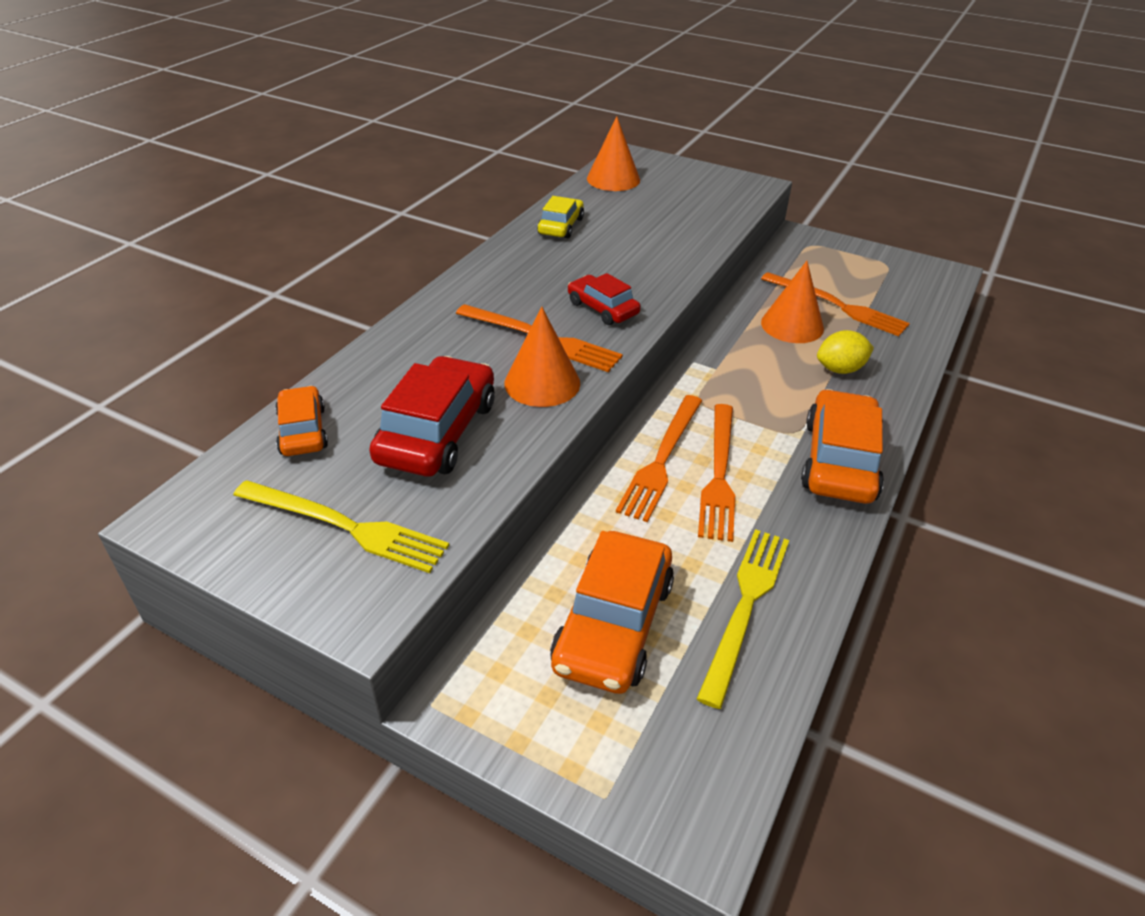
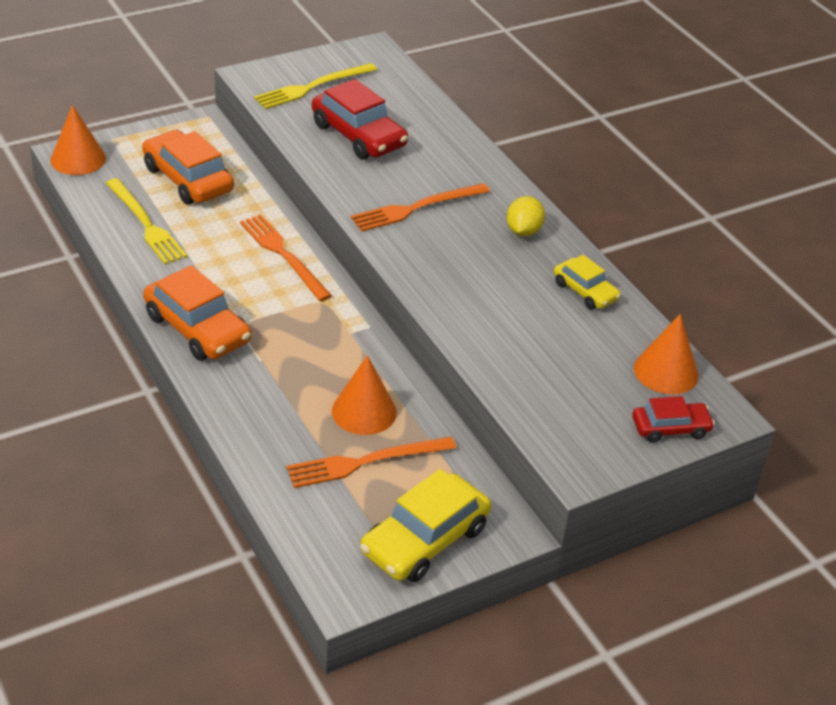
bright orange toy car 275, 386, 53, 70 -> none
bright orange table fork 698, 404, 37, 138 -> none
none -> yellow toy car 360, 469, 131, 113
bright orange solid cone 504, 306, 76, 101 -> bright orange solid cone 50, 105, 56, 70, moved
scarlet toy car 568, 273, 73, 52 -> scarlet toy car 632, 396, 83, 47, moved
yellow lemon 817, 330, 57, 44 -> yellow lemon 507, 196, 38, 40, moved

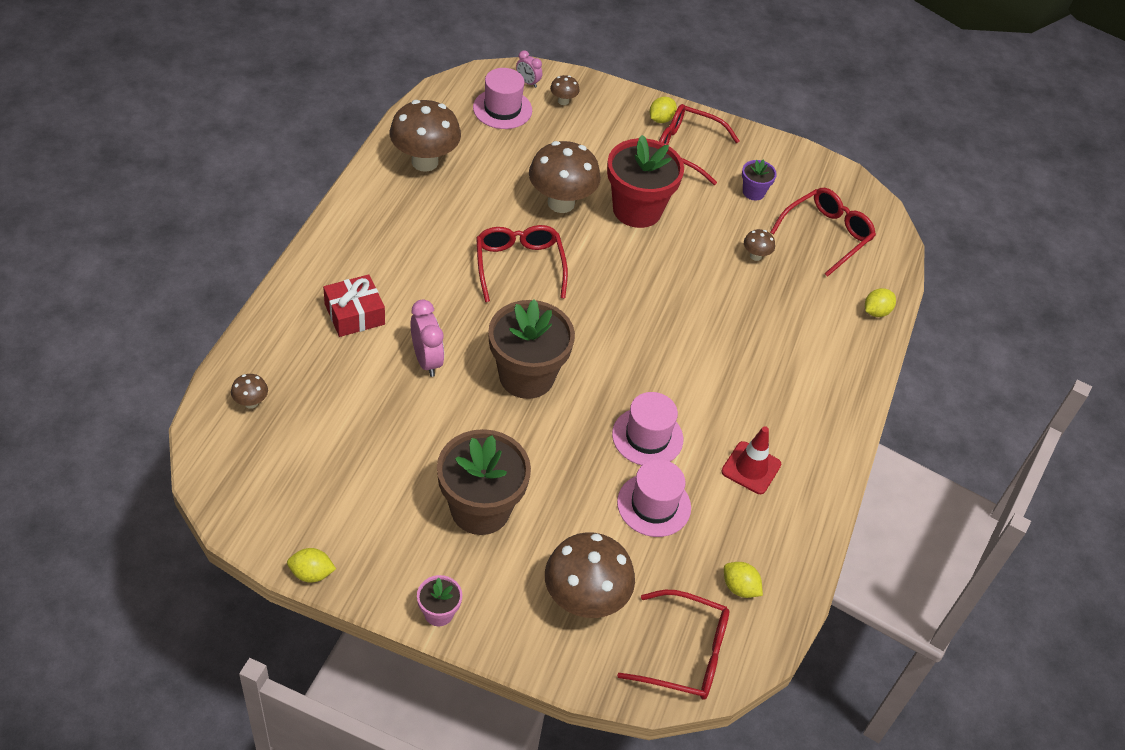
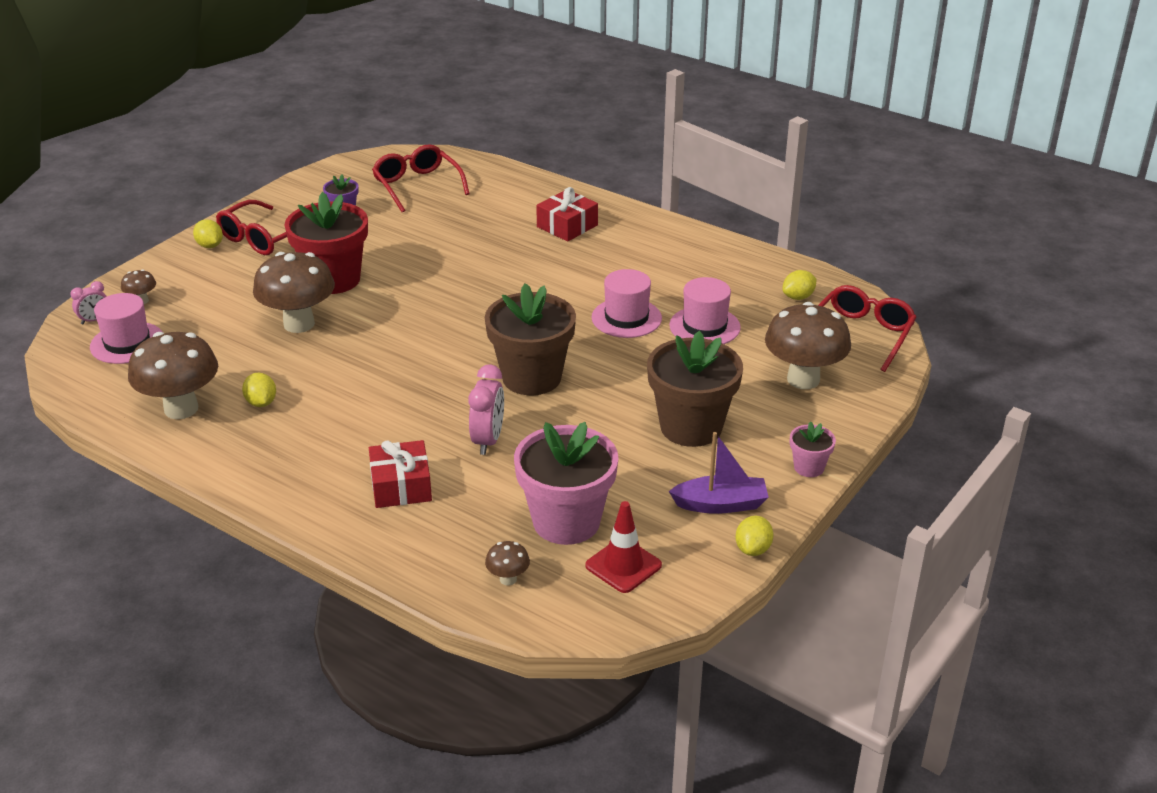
scarlet glasses 476, 225, 92, 77 -> none
brown fungus 744, 229, 31, 32 -> none
none -> rosy plant pot 514, 422, 105, 123
none -> scarlet wrapped gift 536, 187, 62, 55
none -> royal purple toy boat 669, 432, 100, 82
scarlet safety cone 722, 426, 59, 68 -> scarlet safety cone 585, 501, 77, 92, moved
yellow lemon 865, 288, 31, 29 -> yellow lemon 242, 372, 34, 35, moved
rosy bedside clock 411, 299, 33, 78 -> rosy bedside clock 468, 364, 36, 91, 105 degrees clockwise

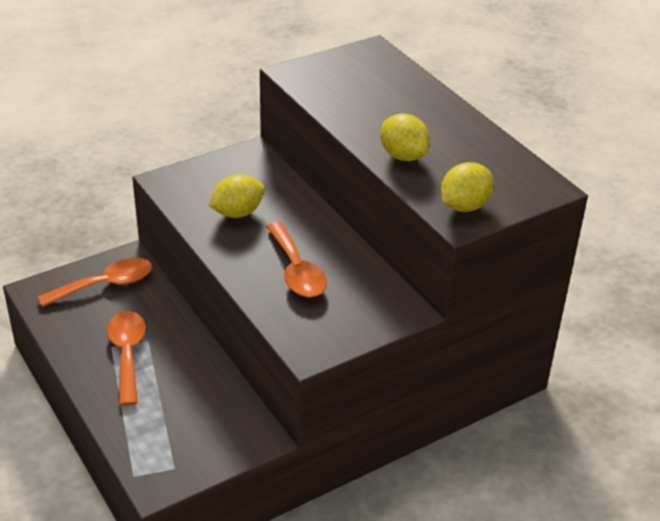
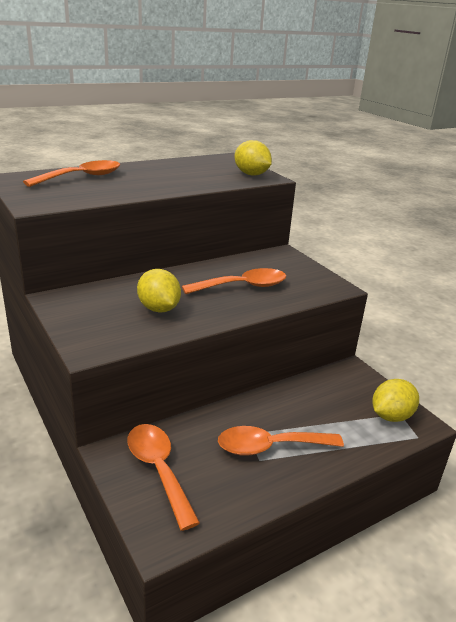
none -> bright orange tablespoon 23, 160, 97, 27
yellow lemon 381, 114, 49, 47 -> yellow lemon 372, 379, 47, 43, moved

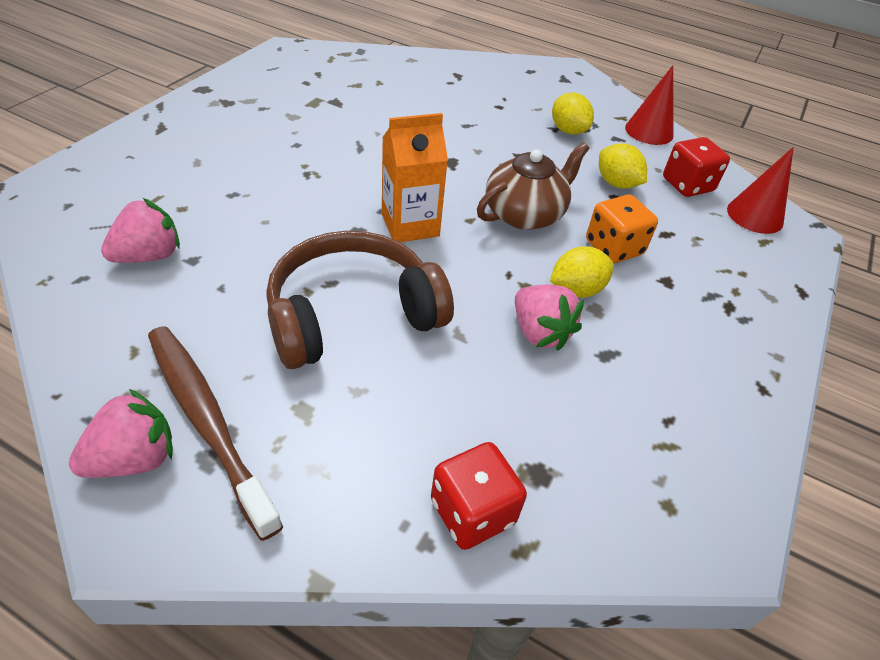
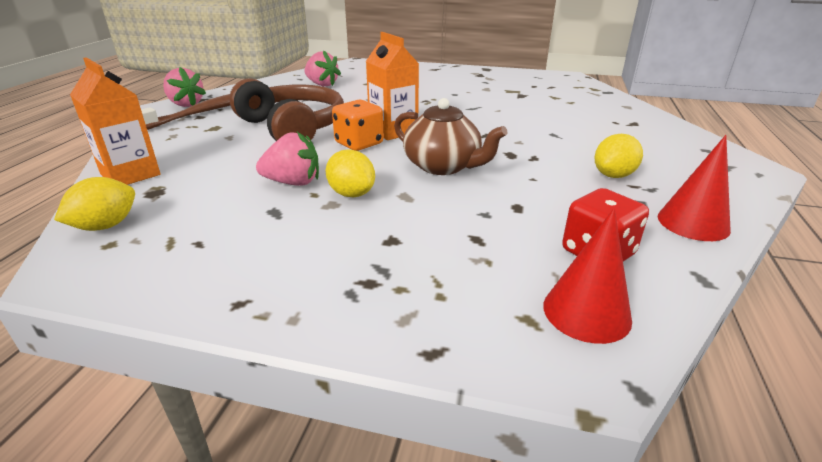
bright orange die 586, 195, 72, 69 -> bright orange die 332, 100, 52, 51, moved
yellow lemon 599, 143, 48, 46 -> yellow lemon 54, 177, 81, 54, moved
scarlet die 431, 442, 96, 108 -> bright orange carton 70, 57, 91, 128
rosy toy strawberry 515, 285, 69, 66 -> rosy toy strawberry 256, 132, 63, 54, 135 degrees counterclockwise

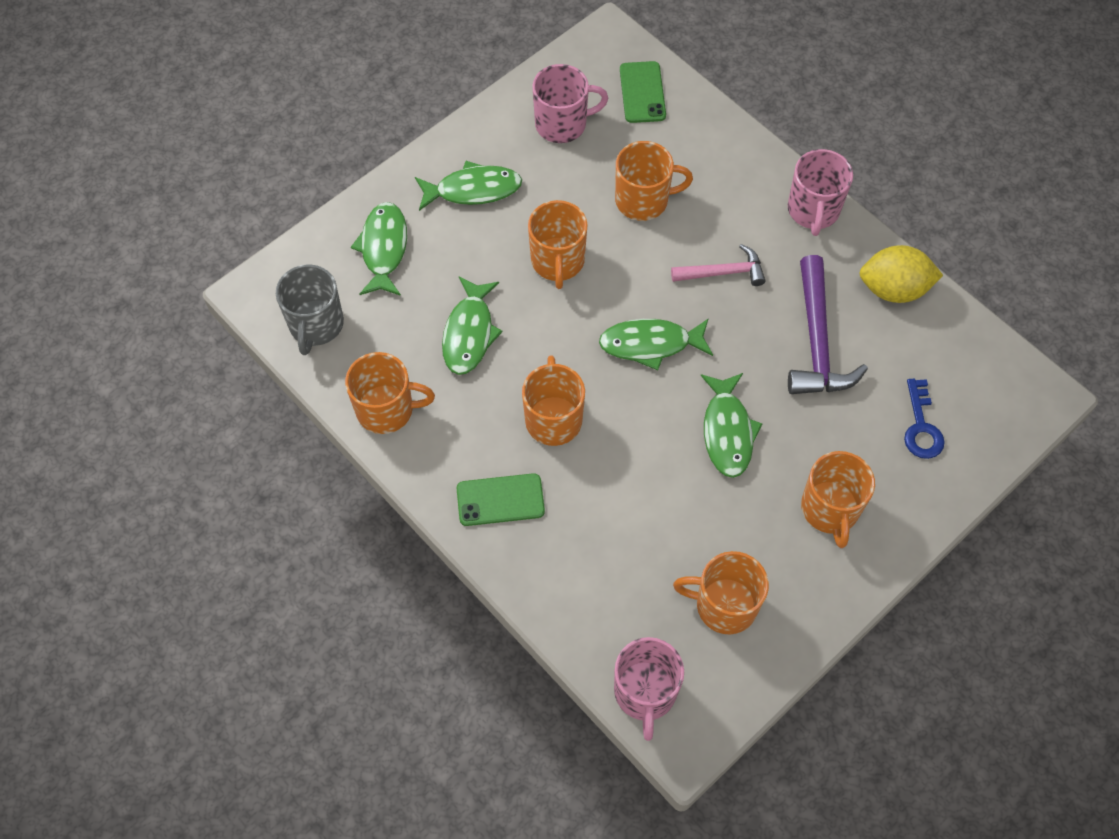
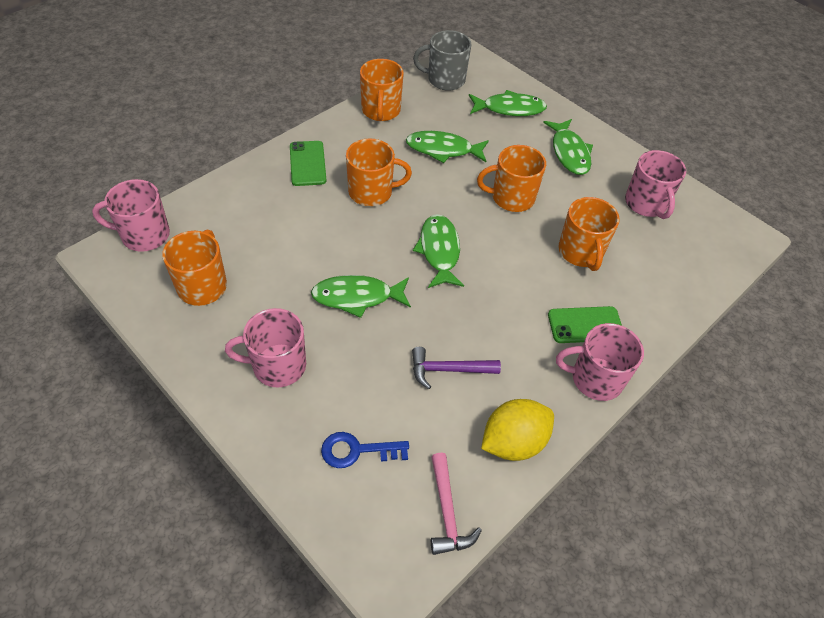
leaf-green mobile phone 620, 61, 46, 62 -> leaf-green mobile phone 548, 306, 74, 37, moved
rosy hammer 671, 244, 94, 42 -> rosy hammer 431, 453, 51, 102, moved
bright orange mug 801, 451, 74, 97 -> rosy mug 225, 308, 81, 79
yellow lemon 859, 245, 84, 58 -> yellow lemon 481, 399, 73, 62, 60 degrees clockwise
royal purple hammer 788, 255, 80, 139 -> royal purple hammer 412, 347, 89, 42, x0.61

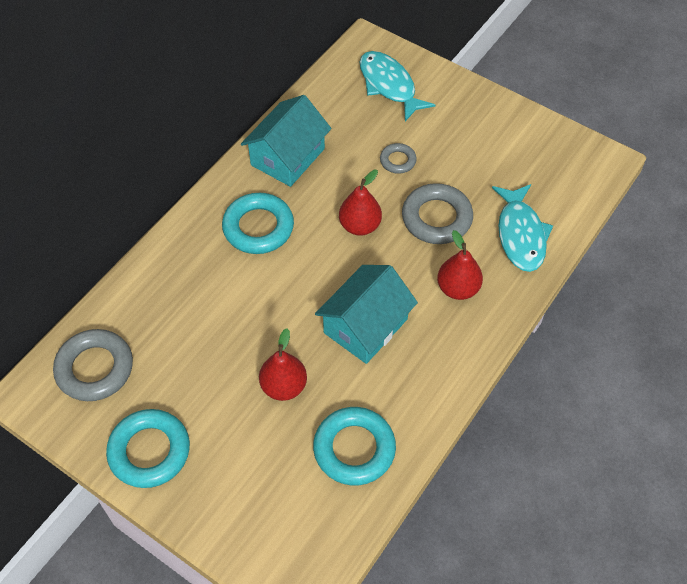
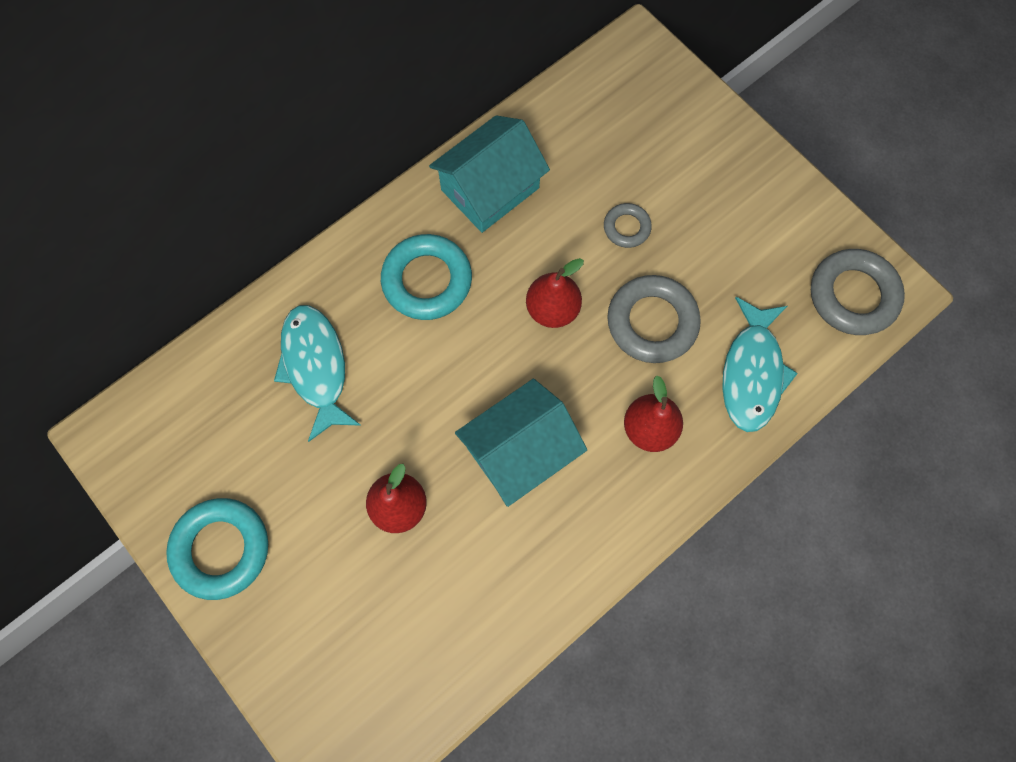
teal hoop 313, 407, 83, 78 -> none
ash-grey hoop 53, 329, 80, 72 -> ash-grey hoop 811, 249, 94, 86, moved
teal toy fish 360, 51, 75, 70 -> teal toy fish 274, 305, 87, 137, moved

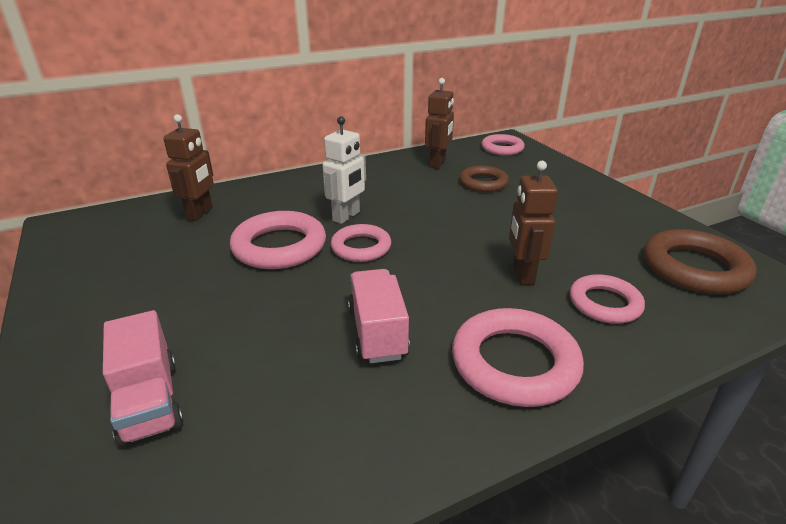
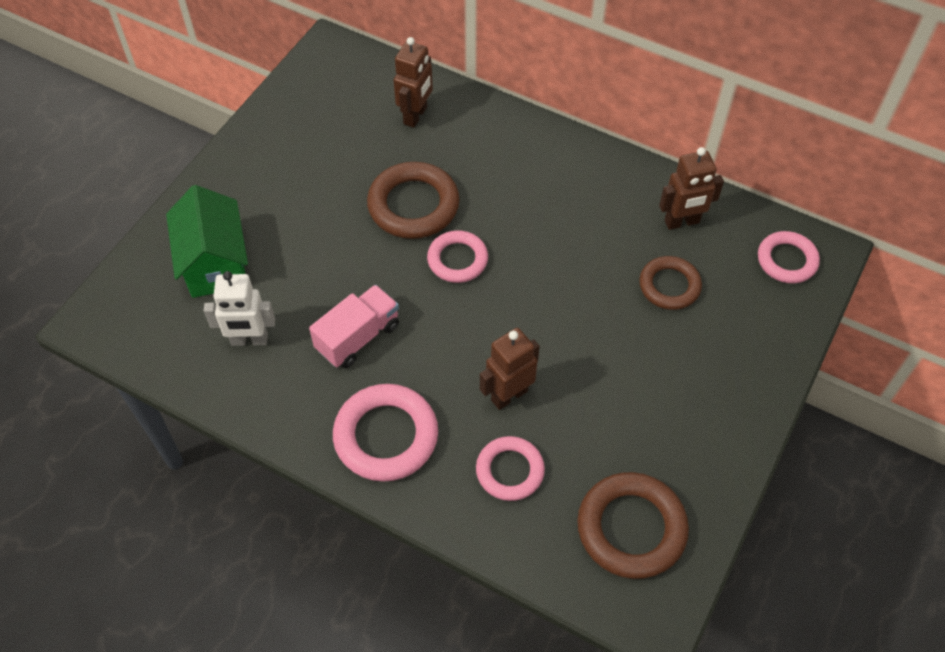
white toy robot 322, 116, 44, 108 -> white toy robot 204, 271, 71, 75, moved
rosy truck 103, 310, 81, 137 -> leaf-green cottage 166, 185, 82, 113
rosy hoop 230, 211, 96, 58 -> brown hoop 367, 162, 92, 77
brown toy robot 163, 114, 51, 107 -> brown toy robot 393, 37, 40, 91, 45 degrees counterclockwise

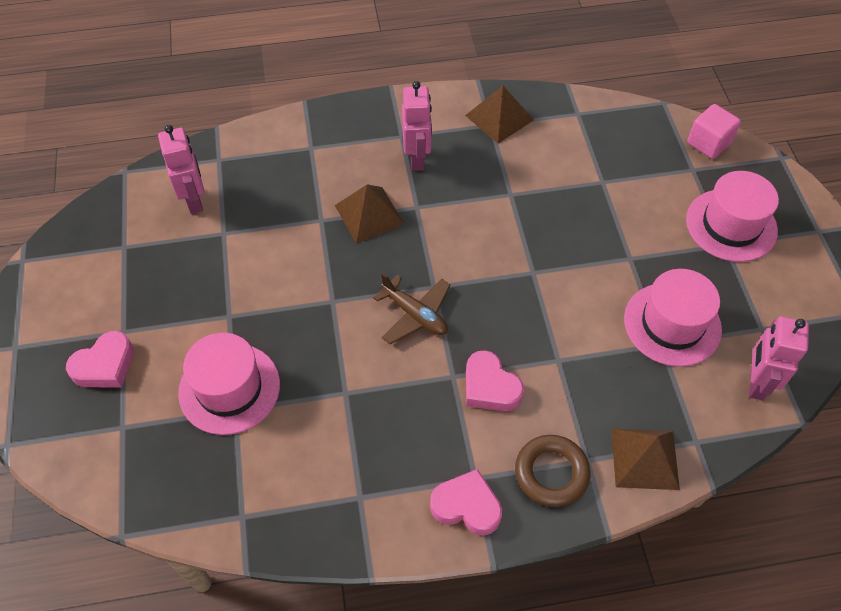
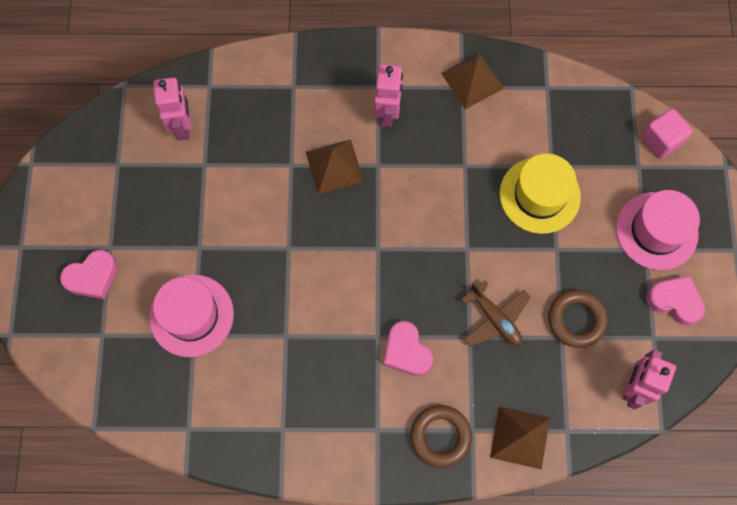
none -> yellow tall hat 500, 154, 81, 80
brown aeroplane 373, 273, 77, 71 -> brown aeroplane 461, 280, 70, 67, moved
rosy heart 430, 469, 72, 67 -> rosy heart 646, 275, 59, 51, moved
rosy tall hat 624, 269, 98, 98 -> brown hoop 548, 290, 60, 58

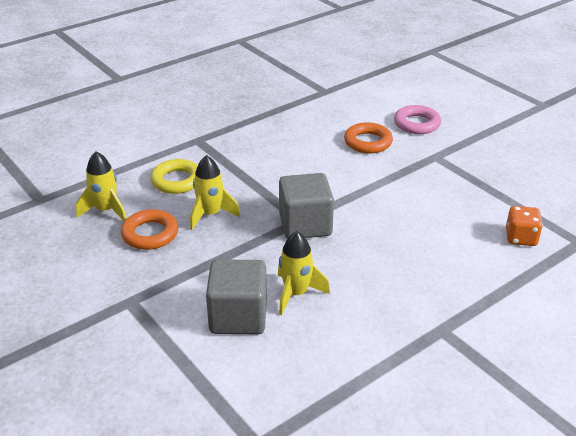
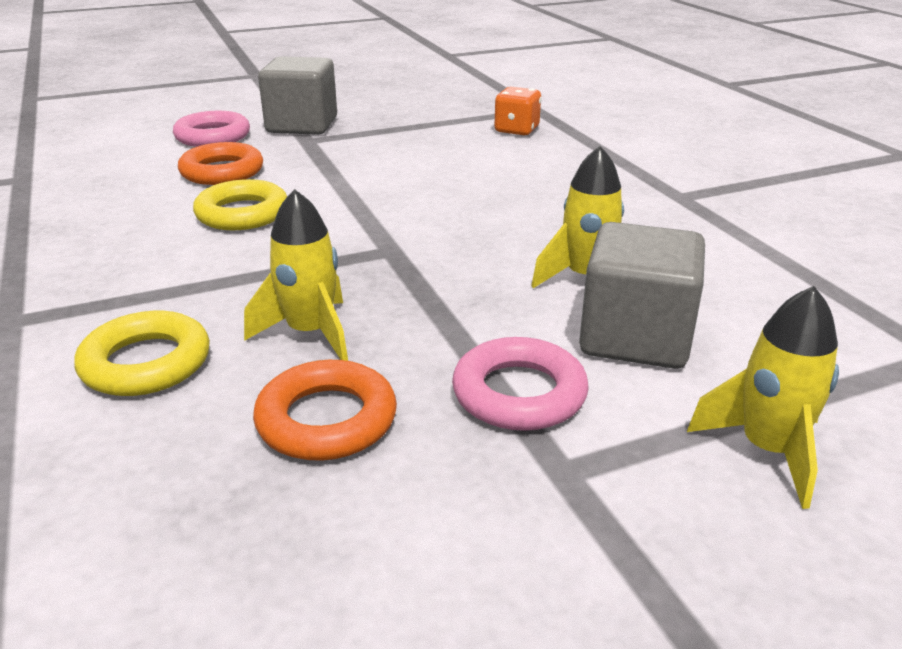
none -> yellow hoop 193, 179, 94, 51
none -> rosy hoop 452, 337, 137, 94
yellow toy rocket 76, 152, 51, 69 -> yellow toy rocket 687, 286, 152, 223, moved
ash-grey cube 279, 173, 55, 66 -> ash-grey cube 258, 56, 79, 79, moved

